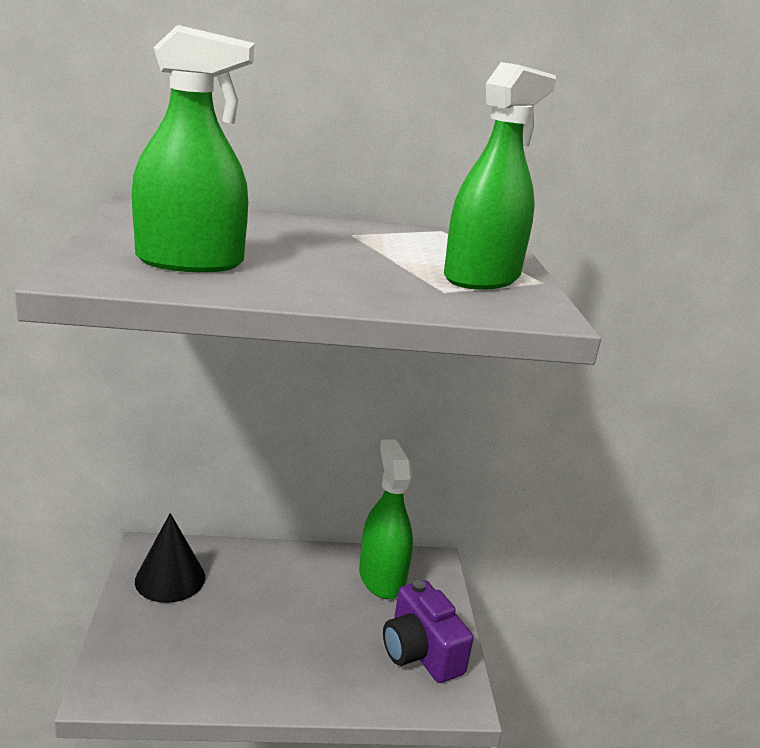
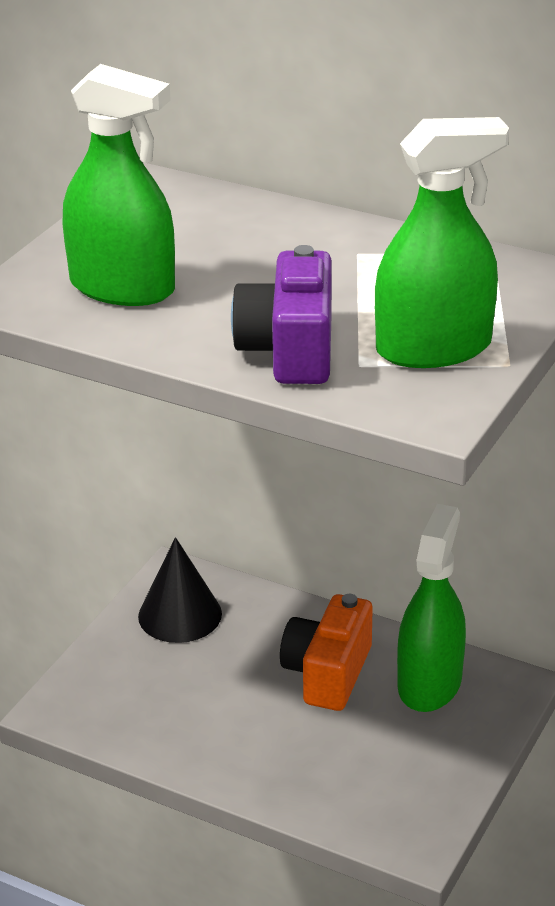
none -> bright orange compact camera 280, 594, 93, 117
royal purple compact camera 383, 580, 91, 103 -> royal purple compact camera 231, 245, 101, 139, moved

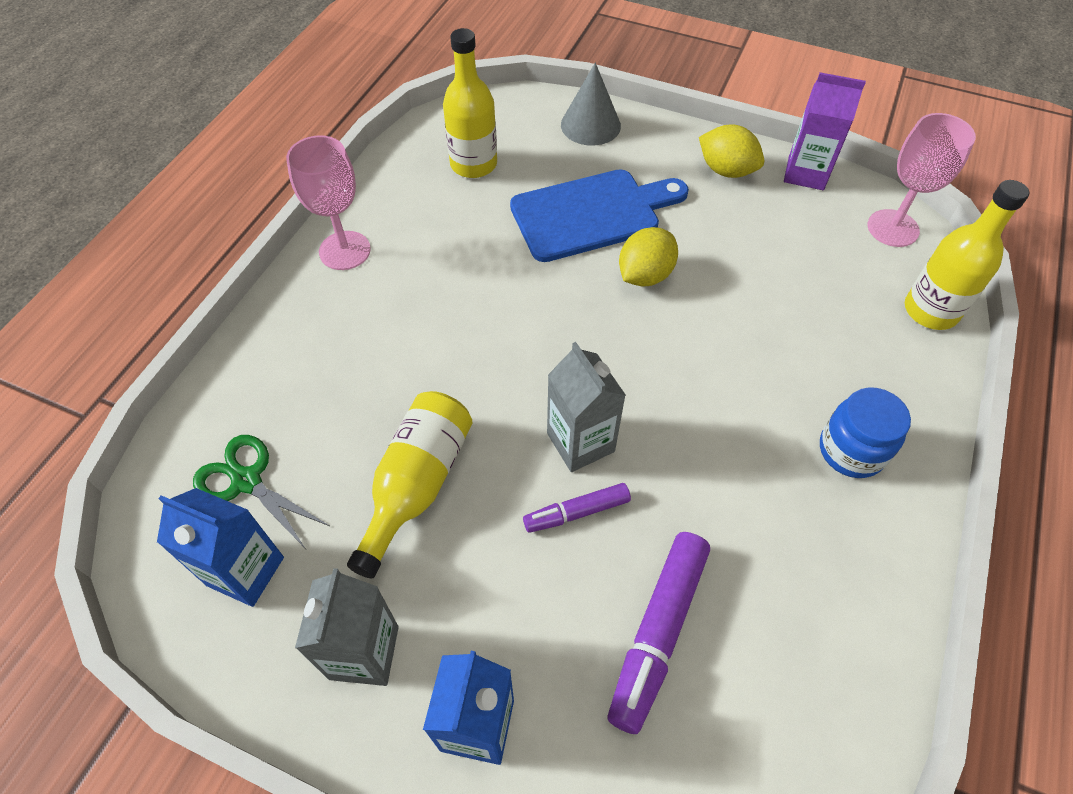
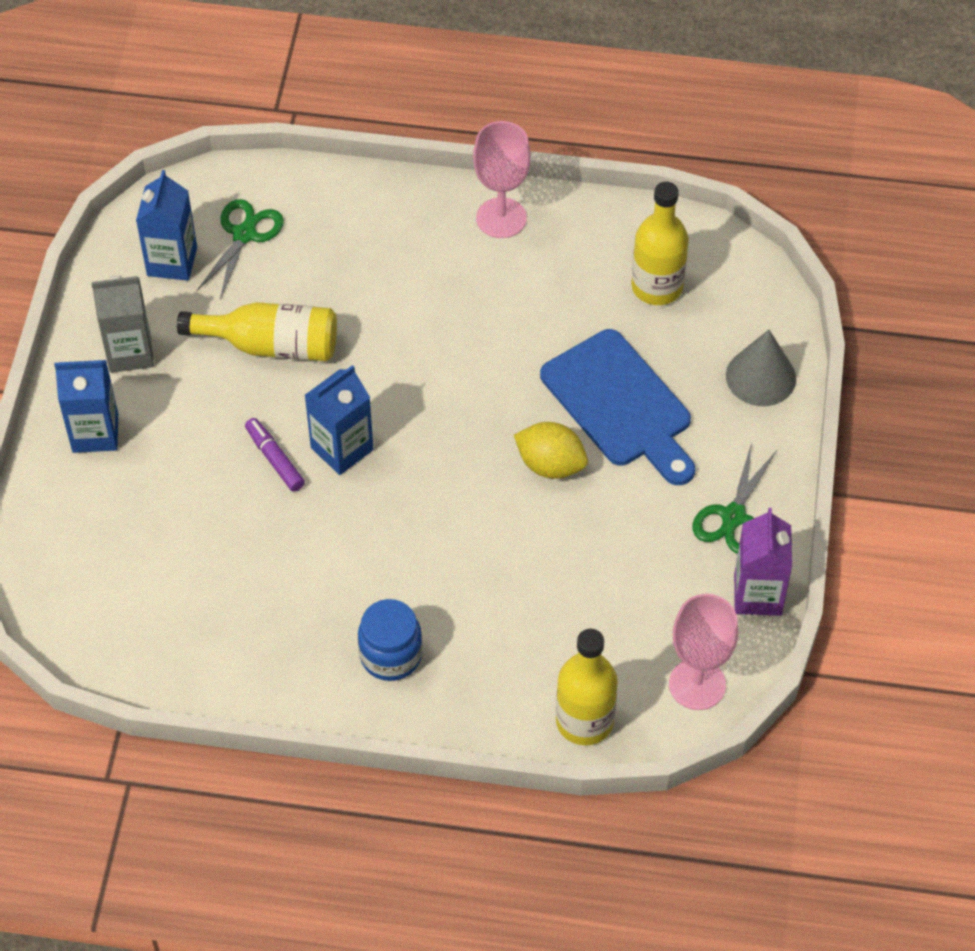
royal purple marker 608, 532, 102, 202 -> none
yellow lemon 699, 125, 65, 53 -> leaf-green shears 692, 443, 85, 111
ash-grey carton 547, 342, 79, 130 -> blue carton 304, 365, 70, 110

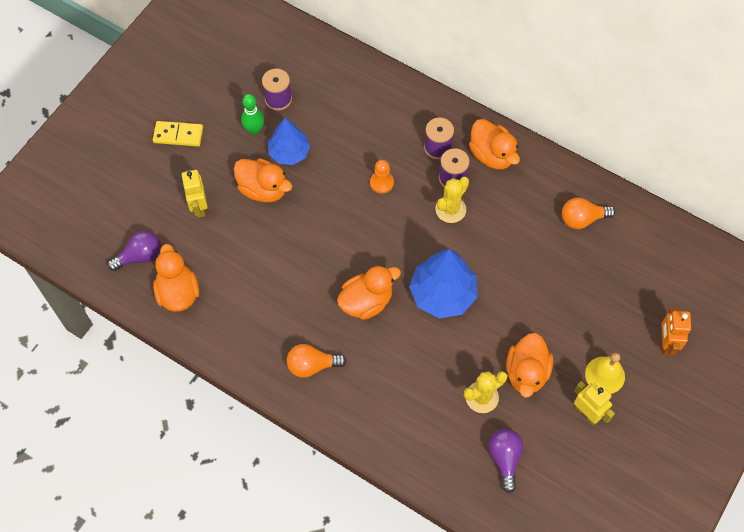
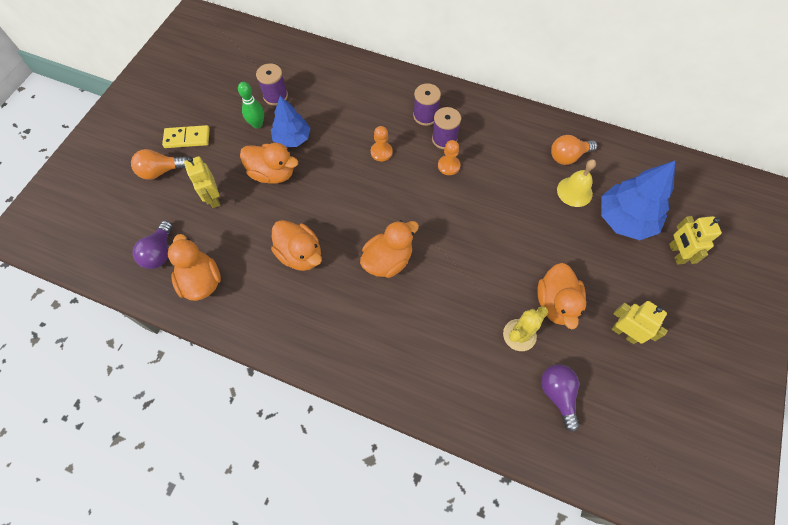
bright orange light bulb 287, 344, 60, 34 -> bright orange light bulb 131, 149, 56, 31, moved
blue fir tree 409, 249, 68, 69 -> blue fir tree 601, 161, 74, 79, moved
bright orange duck 469, 119, 51, 51 -> bright orange duck 271, 220, 51, 51, moved
yellow hand bell 585, 352, 40, 42 -> yellow hand bell 557, 159, 39, 48, moved
yellow prickly plant 435, 177, 34, 46 -> bright orange chess pawn 438, 140, 22, 35
bright orange toy robot 661, 307, 30, 49 -> yellow toy robot 669, 216, 53, 49
royal purple light bulb 107, 231, 54, 40 -> royal purple light bulb 132, 221, 41, 48, 135 degrees clockwise

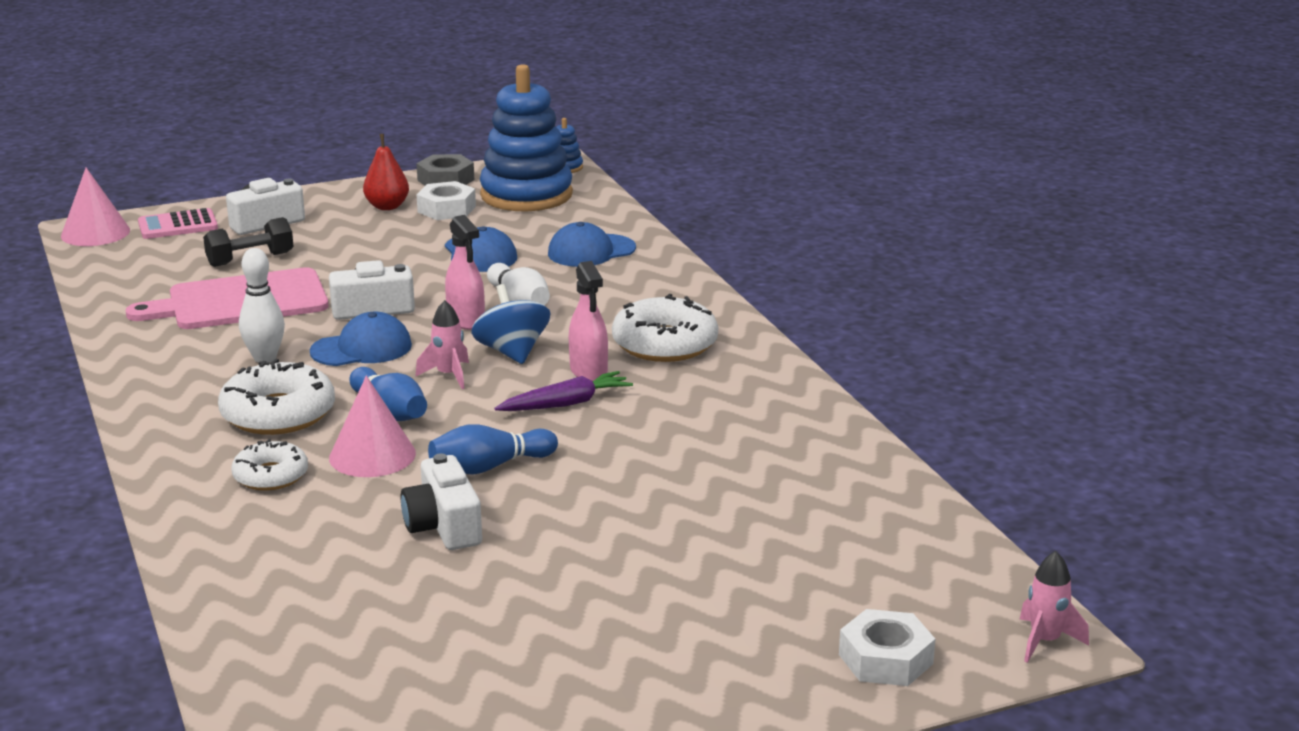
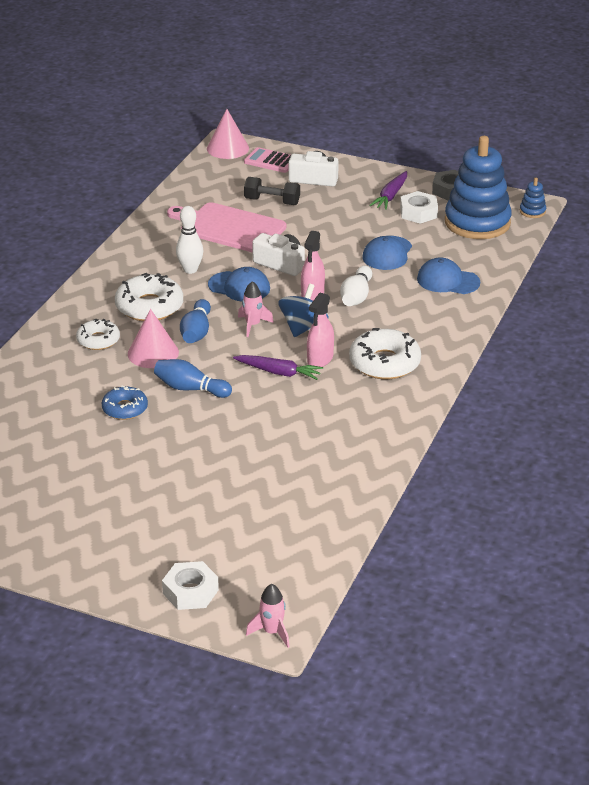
scarlet pear fruit 363, 134, 46, 76 -> royal purple carrot 369, 171, 38, 39
white compact camera 401, 453, 81, 97 -> blue doughnut 102, 386, 46, 34

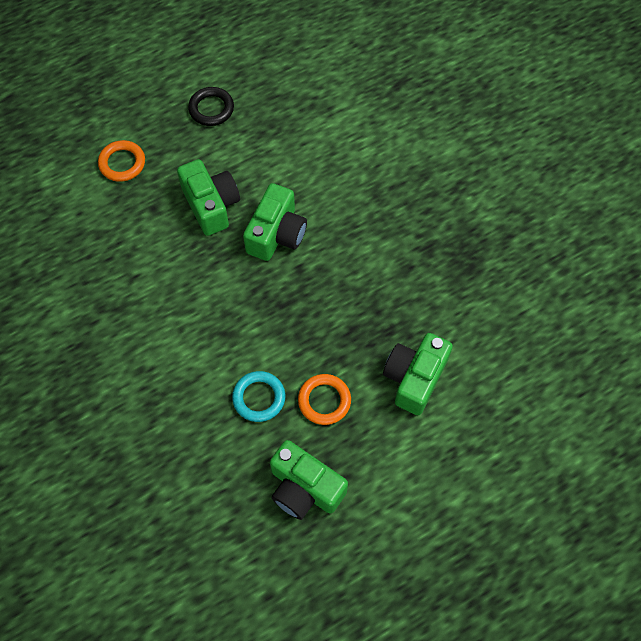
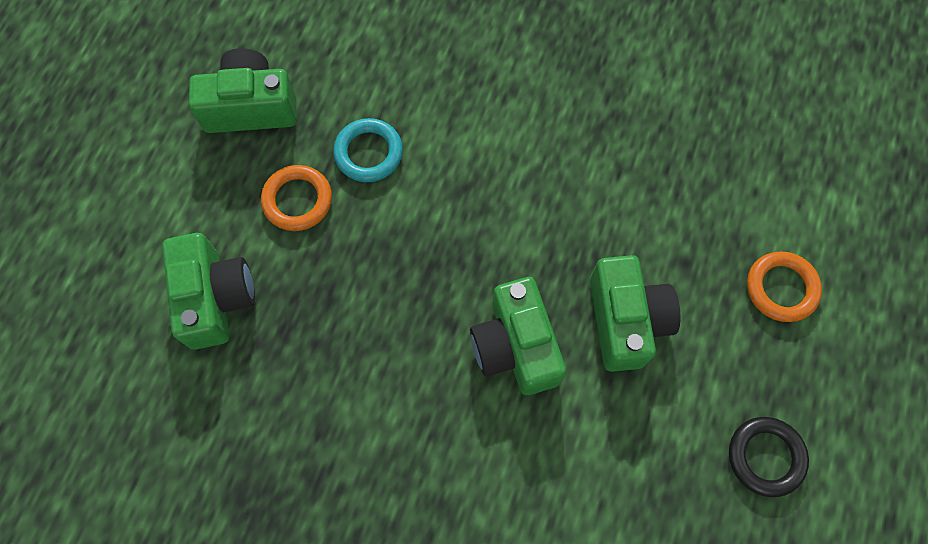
leaf-green compact camera 177, 159, 63, 77 -> leaf-green compact camera 590, 255, 90, 117, 120 degrees counterclockwise

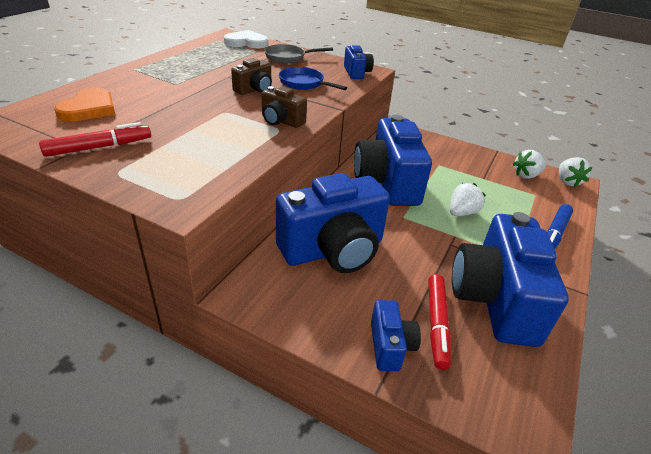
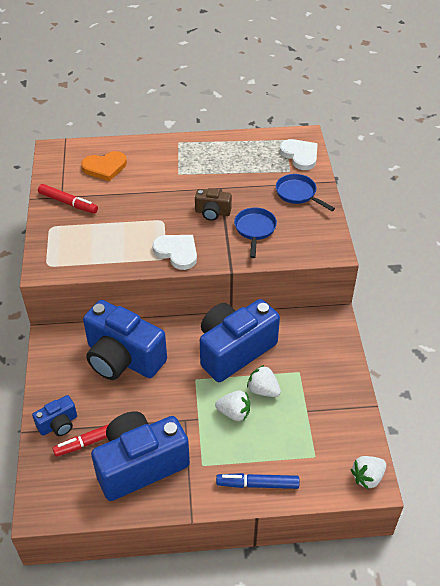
blue compact camera 344, 45, 30, 34 -> none
white toy strawberry 513, 150, 33, 29 -> white toy strawberry 247, 365, 34, 32, moved
brown compact camera 262, 86, 45, 42 -> white heart 152, 235, 45, 35
ash-grey pan 265, 44, 68, 20 -> blue pan 276, 174, 59, 37

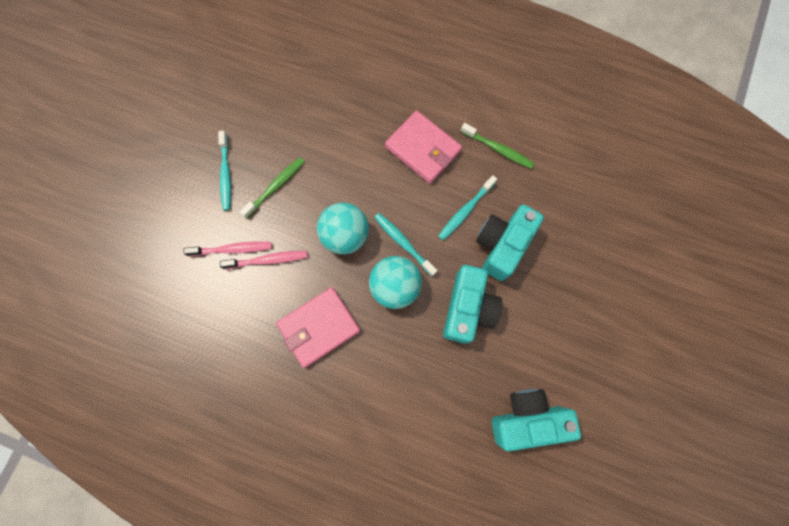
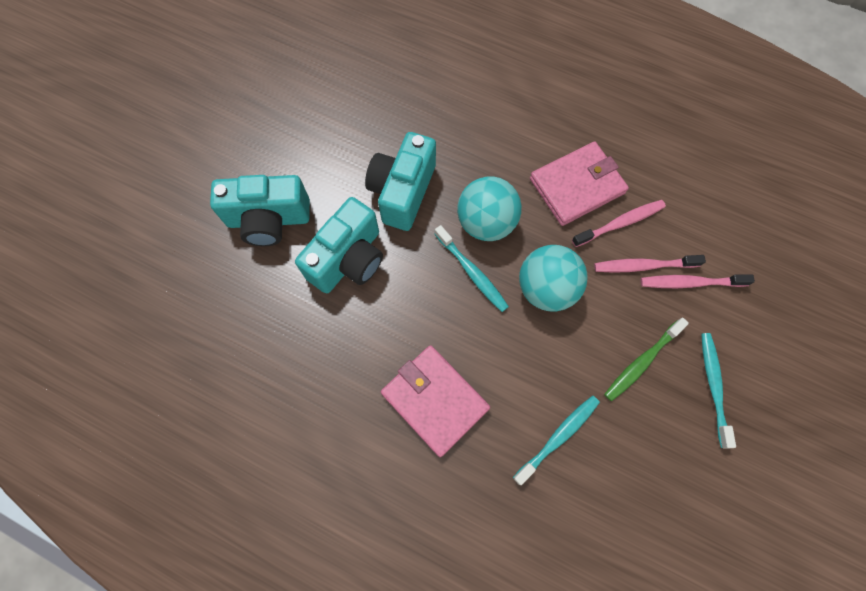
leaf-green dental brush 461, 123, 73, 46 -> none
none -> rosy dental brush 572, 200, 94, 47
teal dental brush 438, 175, 59, 66 -> teal dental brush 513, 395, 87, 90, moved
teal compact camera 492, 389, 89, 62 -> teal compact camera 210, 175, 100, 71, moved

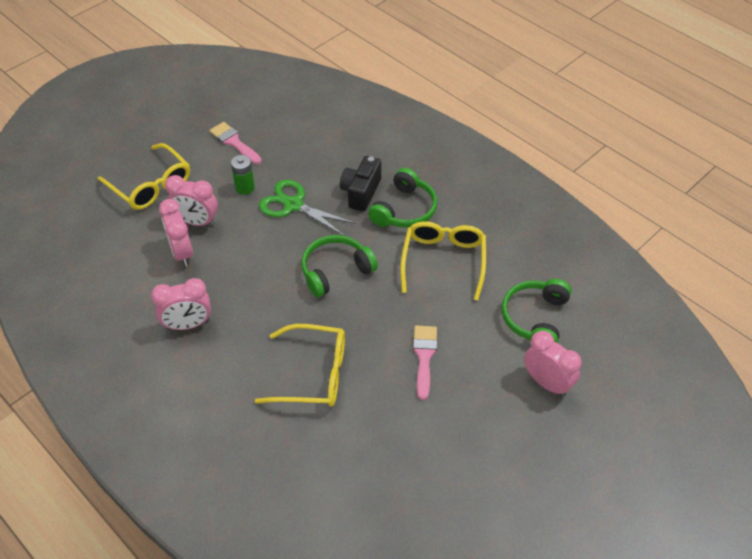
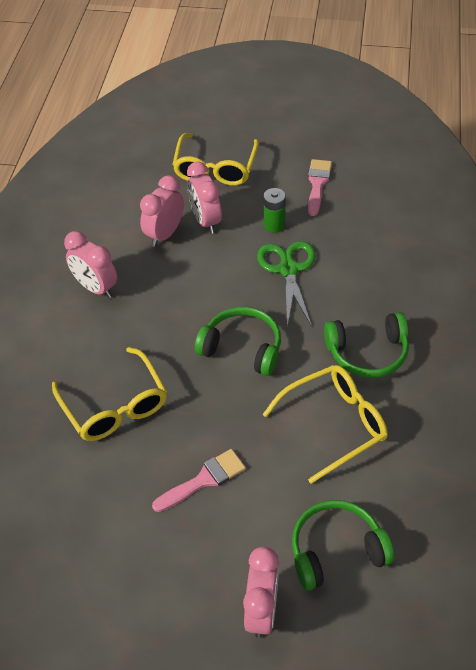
black compact camera 340, 156, 41, 56 -> none

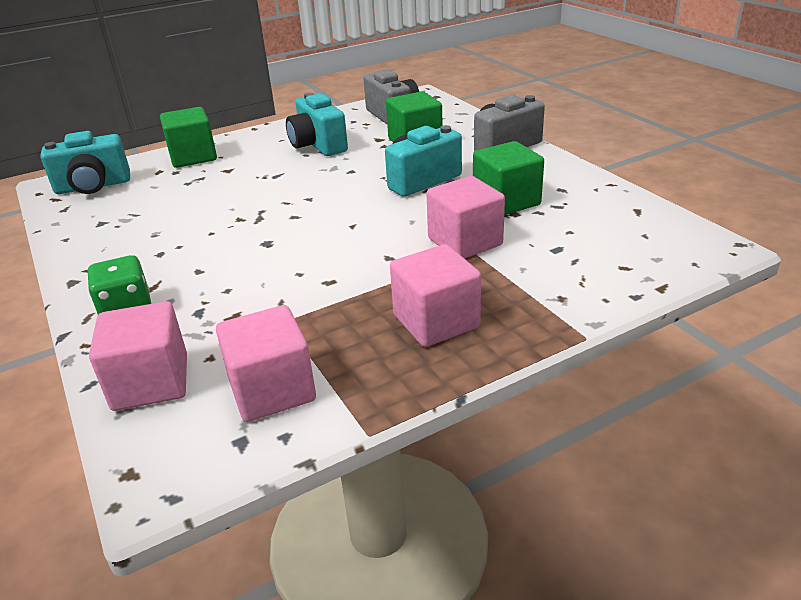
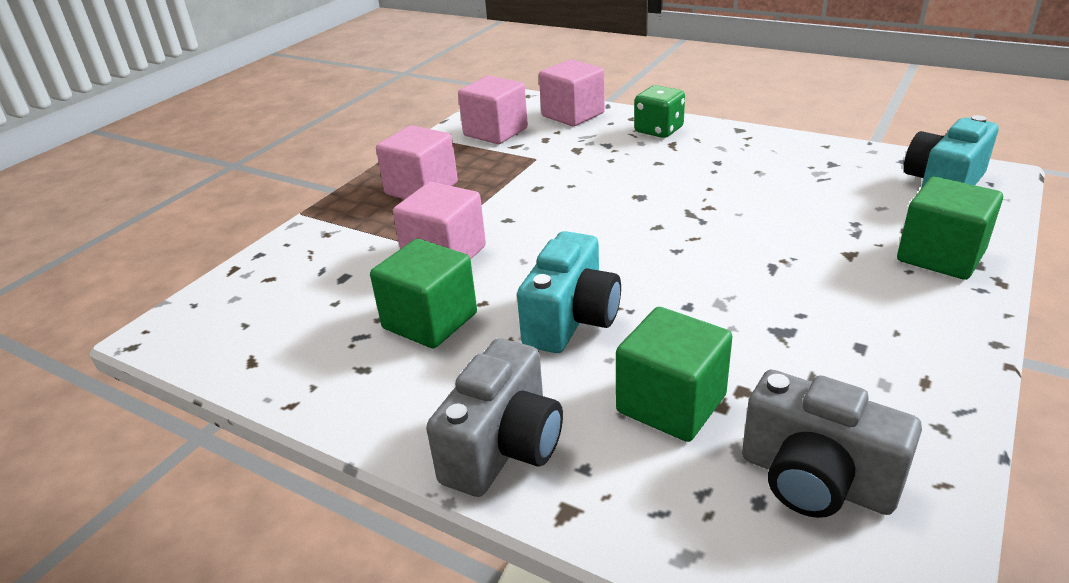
teal compact camera 286, 93, 62, 63 -> none

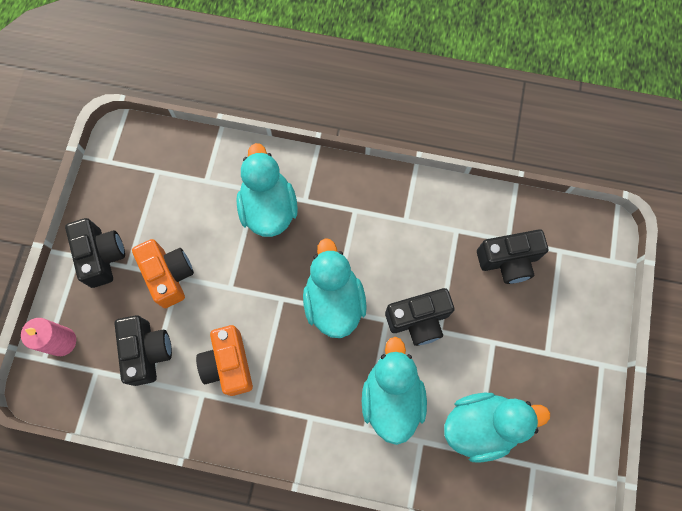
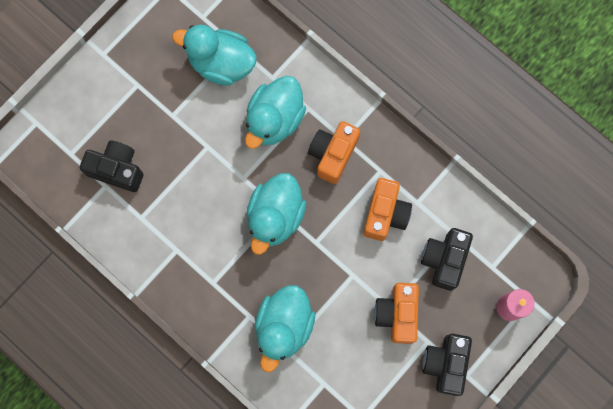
black compact camera 385, 288, 69, 58 -> none
none -> bright orange compact camera 308, 121, 52, 63

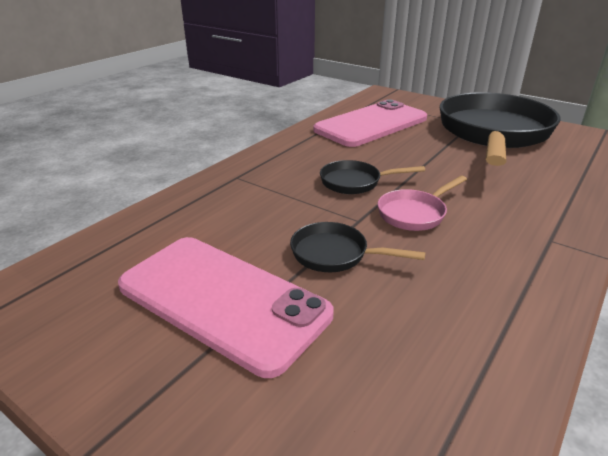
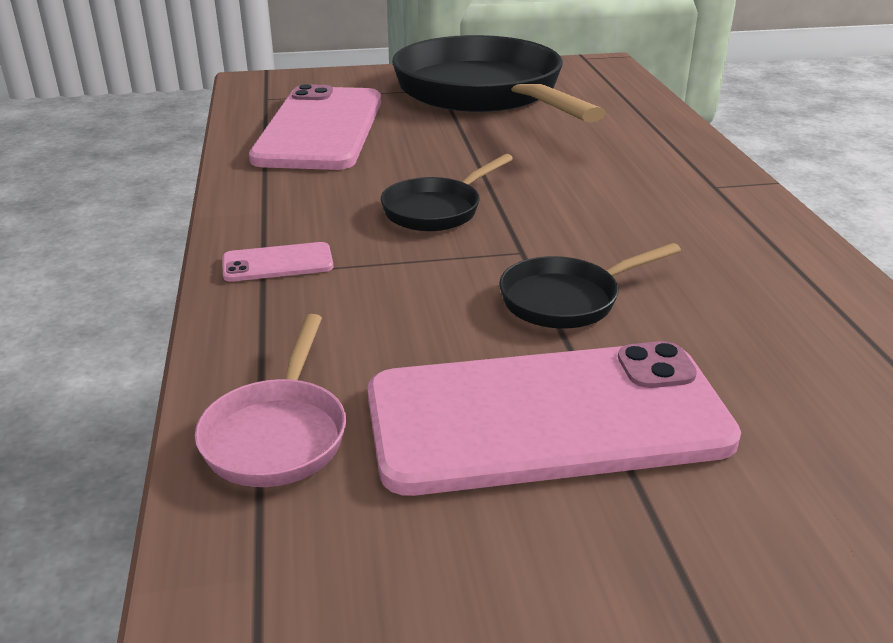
none -> rosy mobile phone 223, 242, 111, 40
rosy pan 378, 176, 89, 55 -> rosy pan 195, 314, 151, 173, moved

